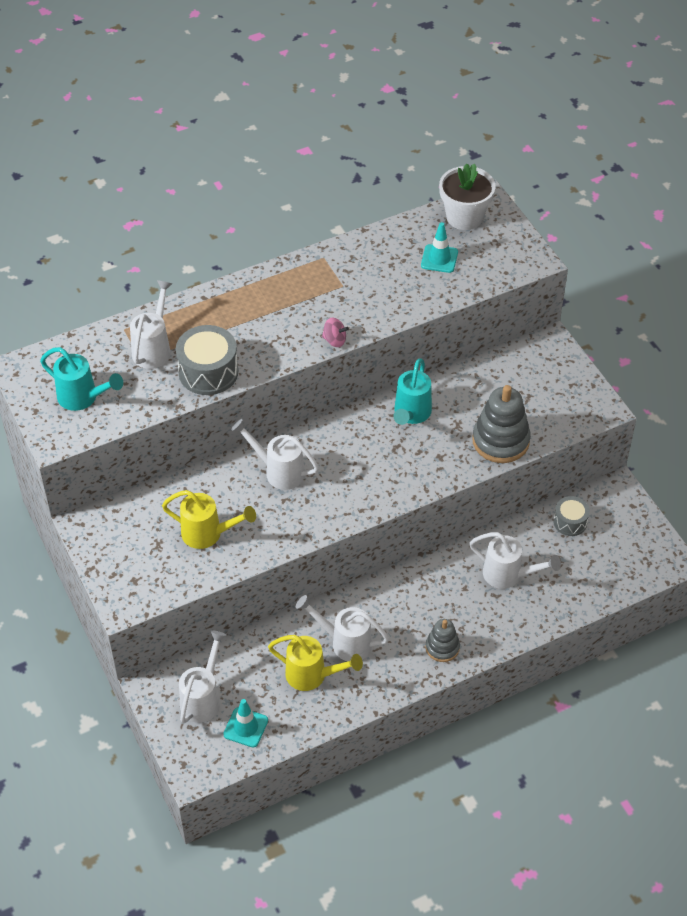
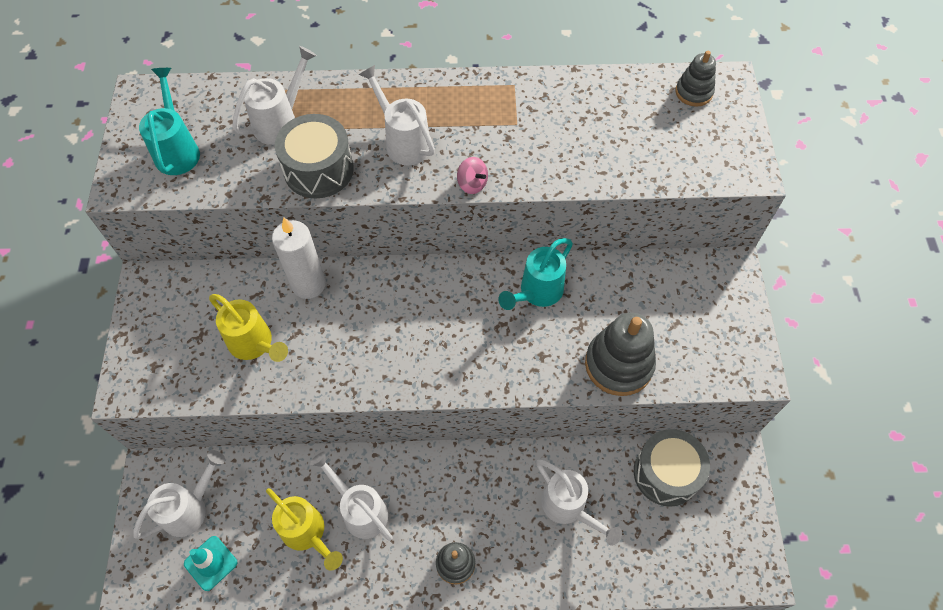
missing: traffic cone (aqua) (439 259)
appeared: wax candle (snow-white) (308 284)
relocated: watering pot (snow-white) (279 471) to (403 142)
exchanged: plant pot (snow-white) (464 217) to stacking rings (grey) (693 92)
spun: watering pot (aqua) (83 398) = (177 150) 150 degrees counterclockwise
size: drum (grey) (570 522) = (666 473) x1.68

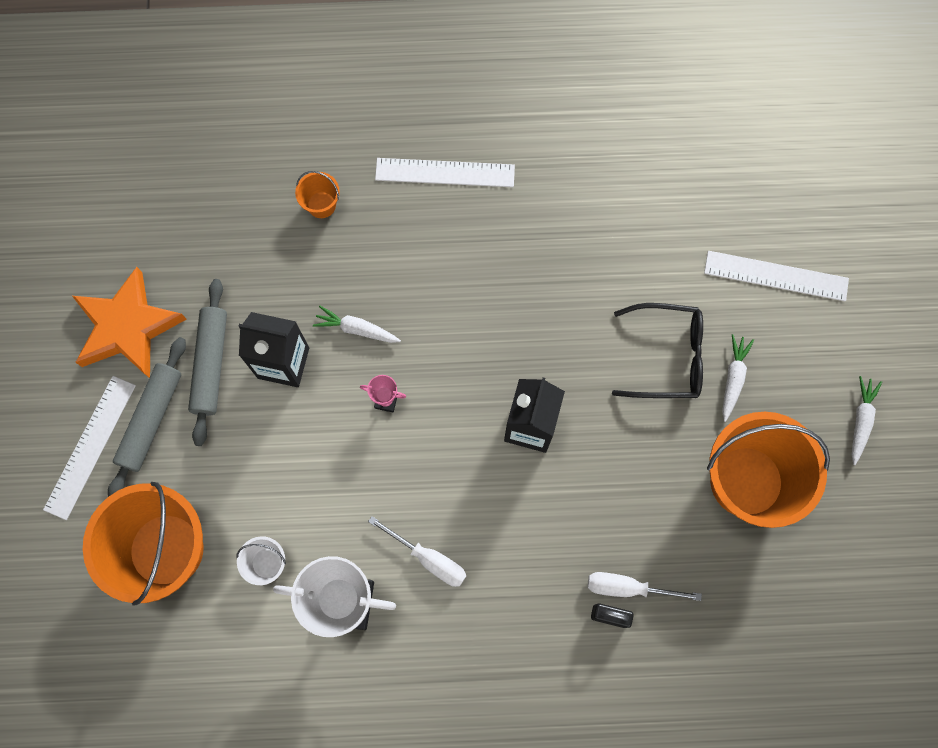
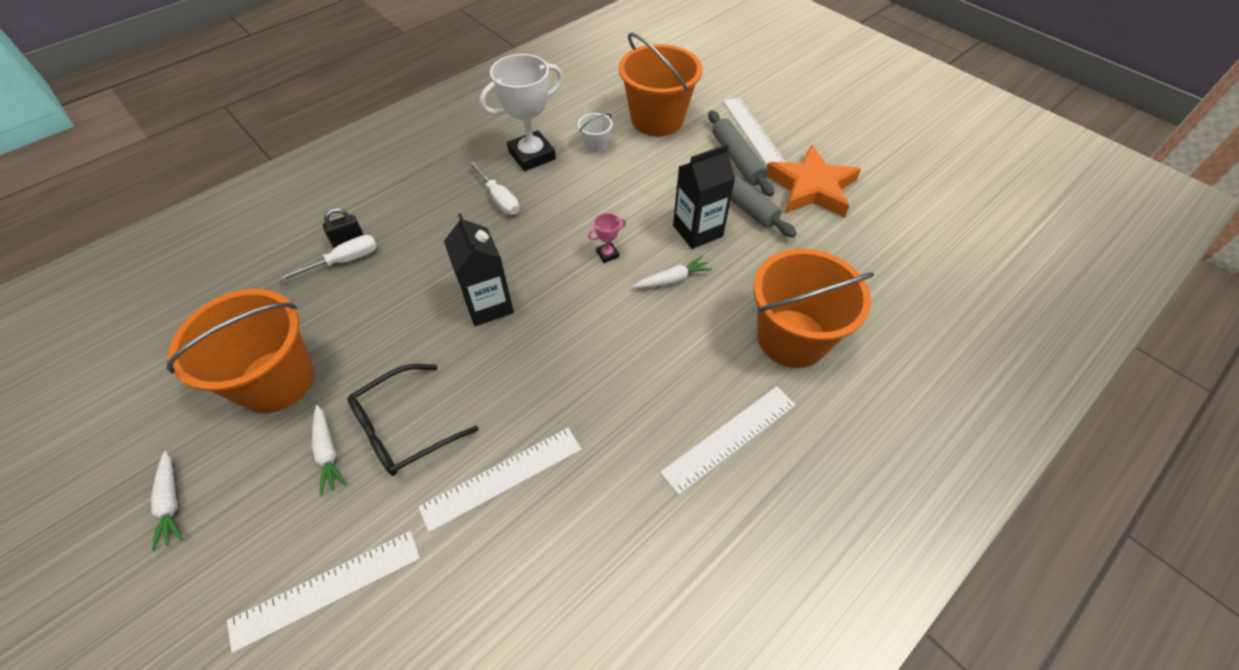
appeared: ruler (snow-white) (502 477)
spun: hand screwdriver (snow-white) (429 558) = (499 199) 120 degrees counterclockwise
size: pail (orange-coloured) (321 205) = (792 338) x2.36

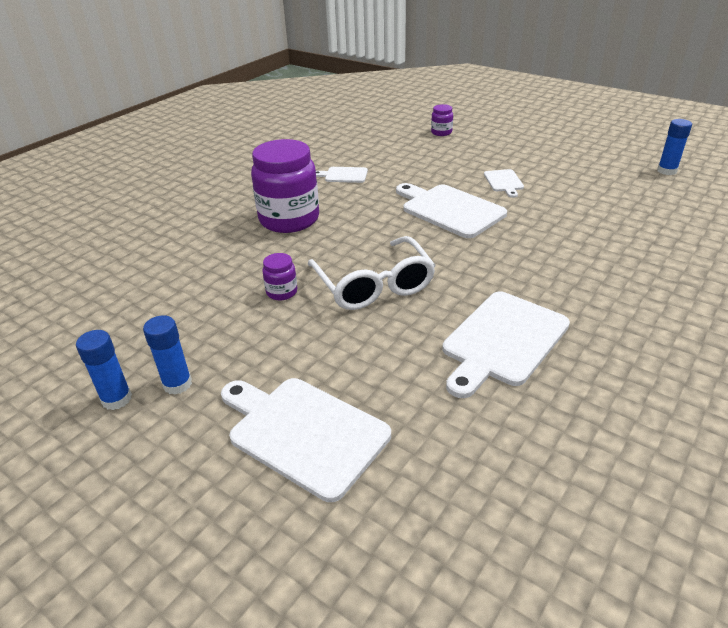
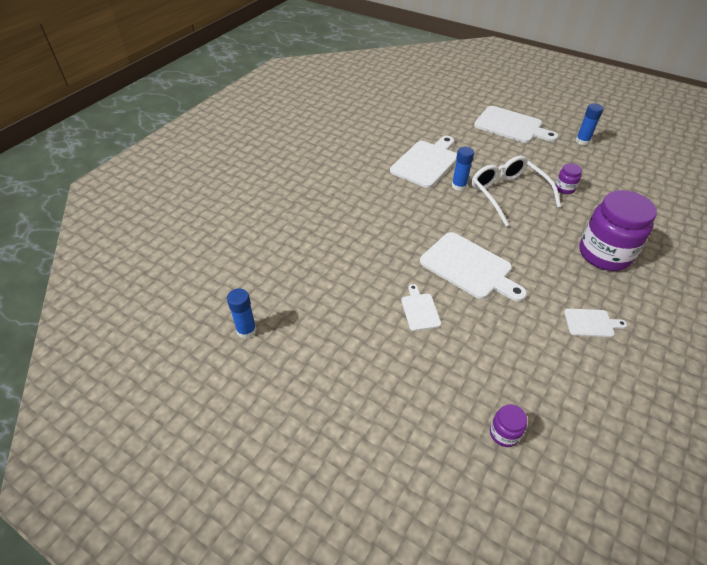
relocated: stick of glue (blue) (116 399) to (459 186)

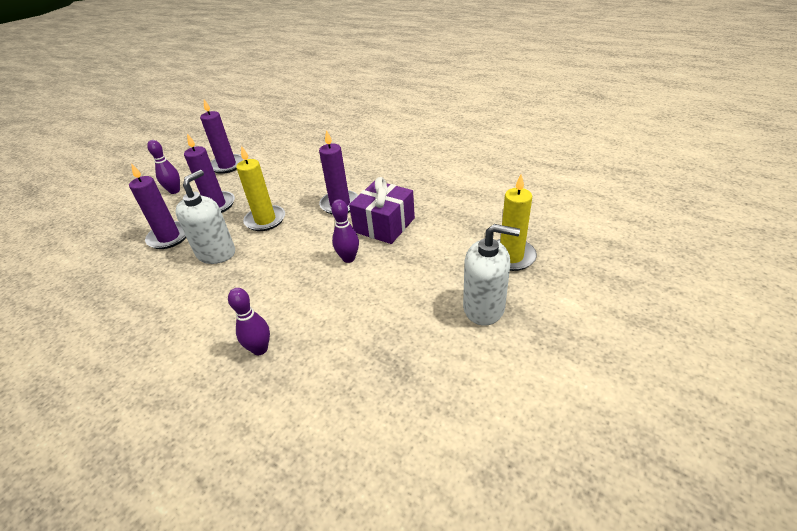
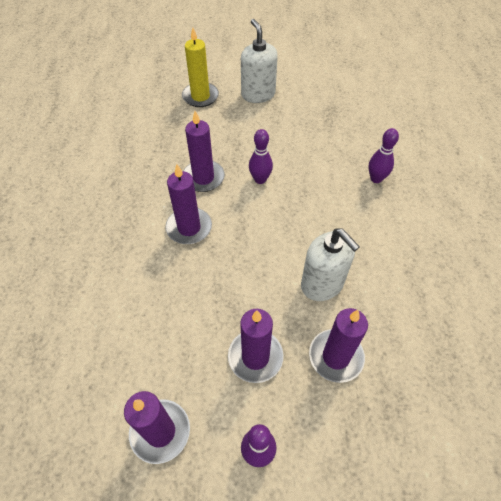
missing: wax candle (yellow) (265 220)
exchanged: wrapped gift (violet) (384 225) to wax candle (violet) (203 178)
spun: soap dispenser (snow-white) (216 253) = (322 284) 120 degrees counterclockwise

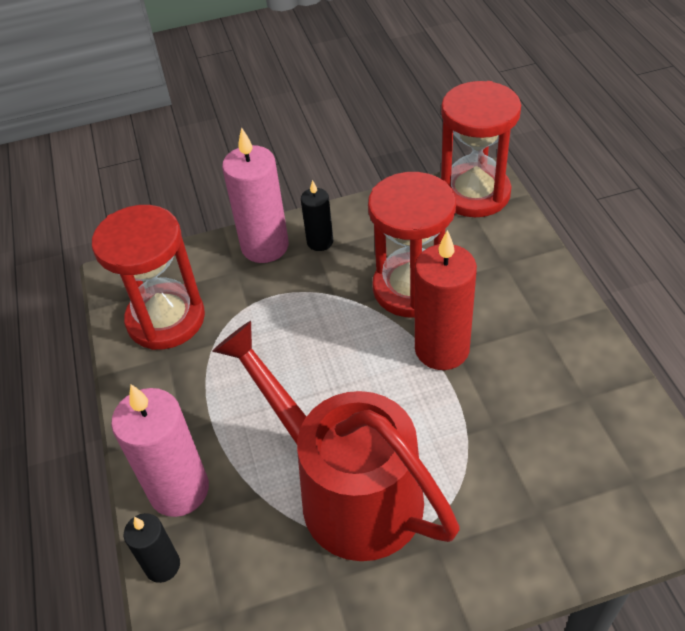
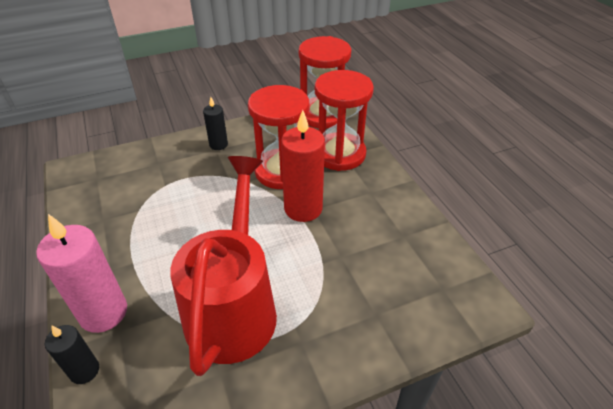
missing: wax candle (rose-pink) (265 246)
relocated: sand timer (red) (166 319) to (339 154)
spun: watering pot (red) (346 490) = (234 306) 60 degrees clockwise

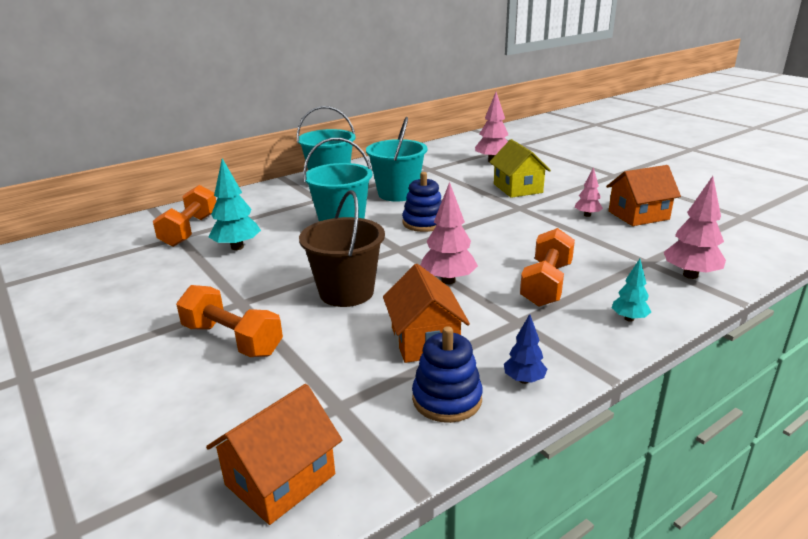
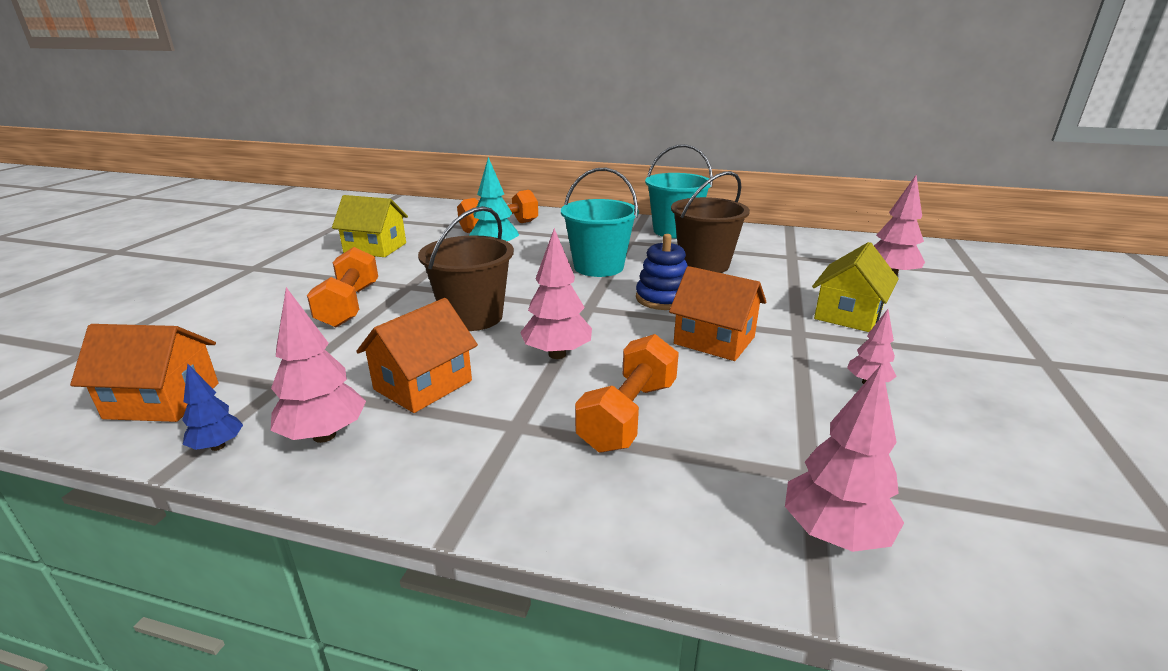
missing: tree (aqua) (629 318)
appeared: house (yellow) (375 248)
relocated: house (orange-coloured) (638 215) to (714 340); tree (blue) (524 380) to (218 446)
exchanged: stacking rings (blue) (447 399) to tree (rose-pink) (324 435)
colour: pail (aqua) (398 193) to pail (russet) (704 265)
spun: dumbbell (orange-coloured) (546 284) = (628 415) 45 degrees counterclockwise

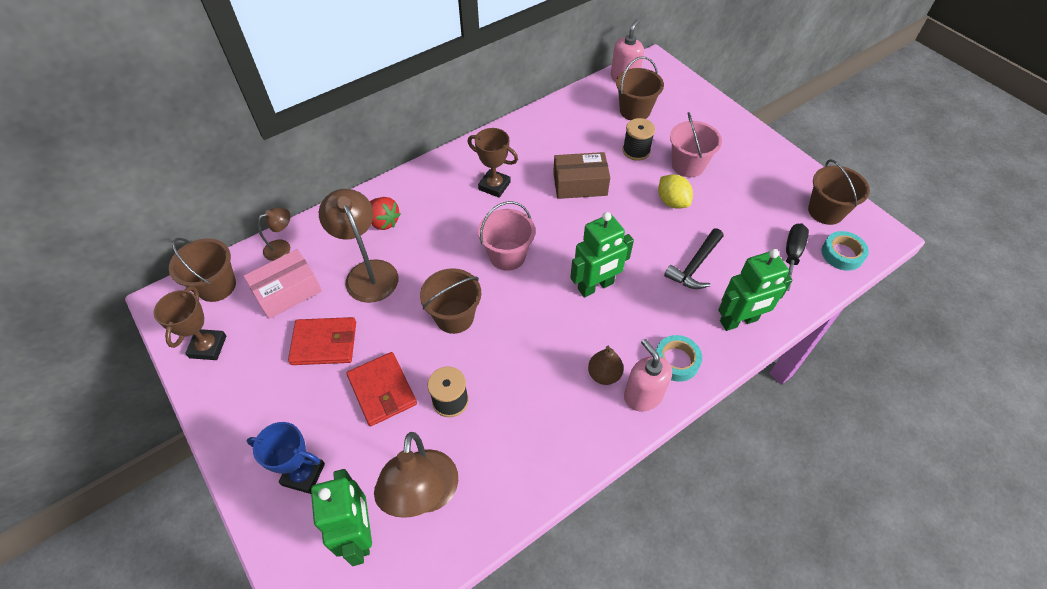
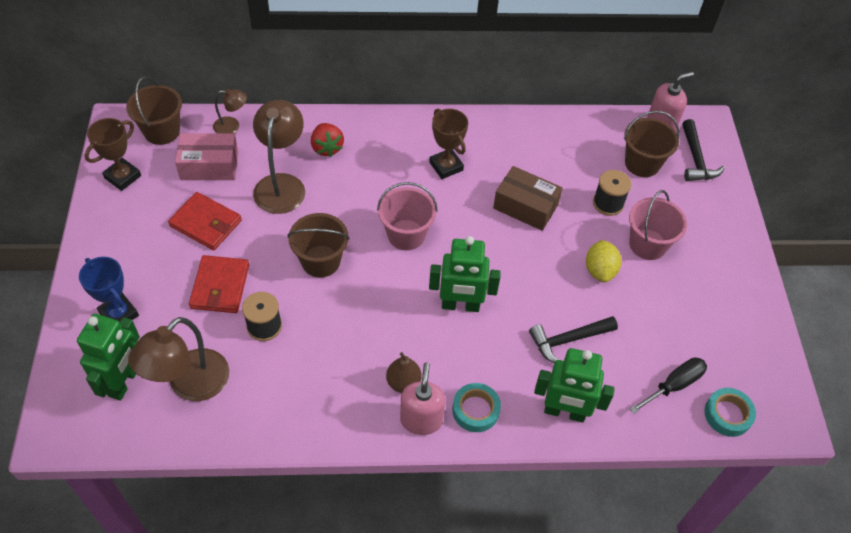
missing: pail (russet) (825 211)
appeared: claw hammer (black) (696 159)

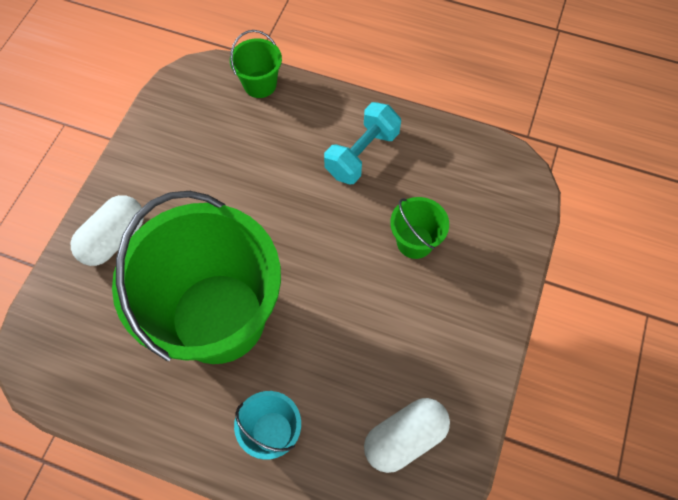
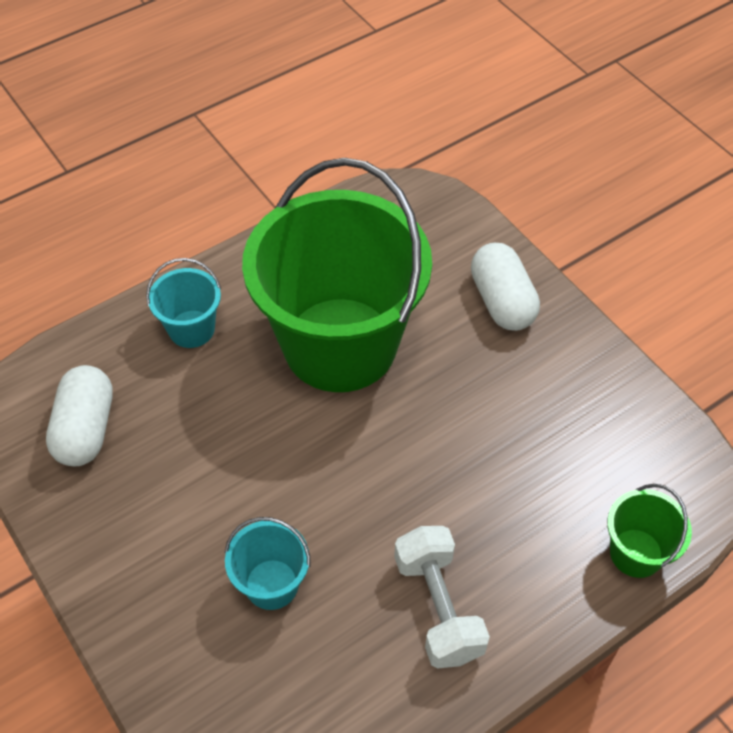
colour: dumbbell (aqua) (362 154) to dumbbell (snow-white) (438 607); pail (leaf-green) (415 242) to pail (aqua) (271 584)

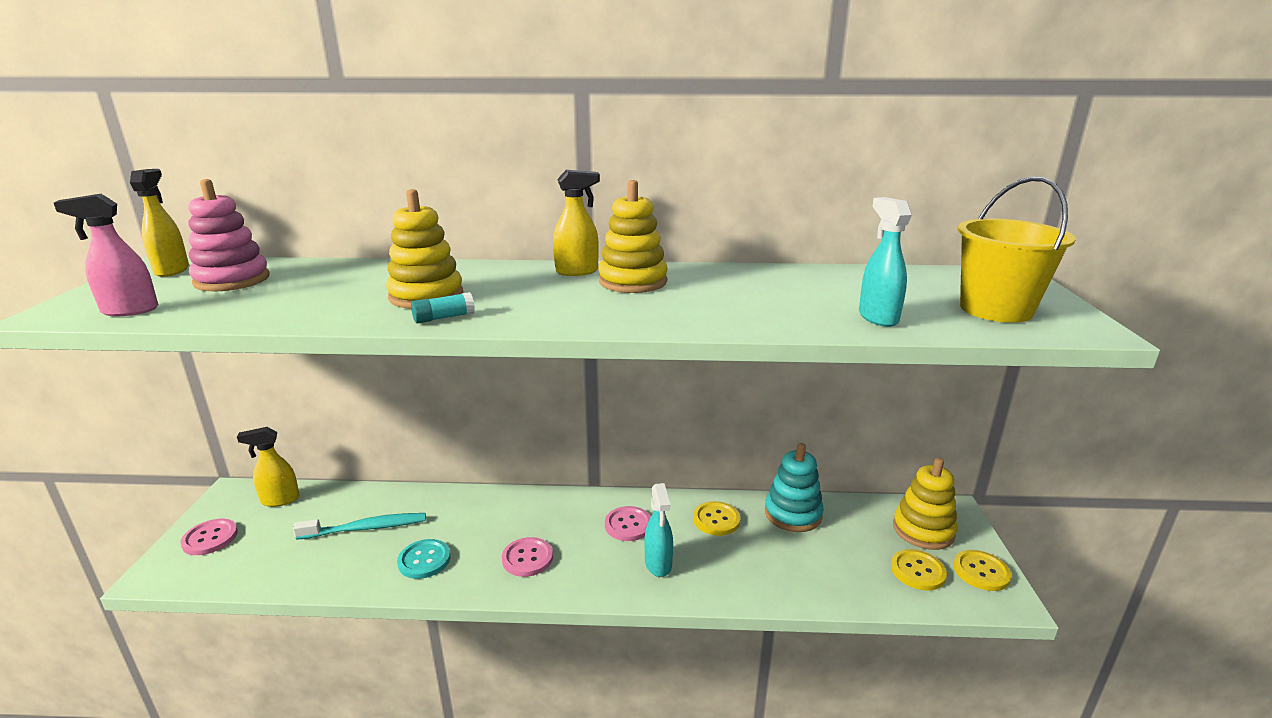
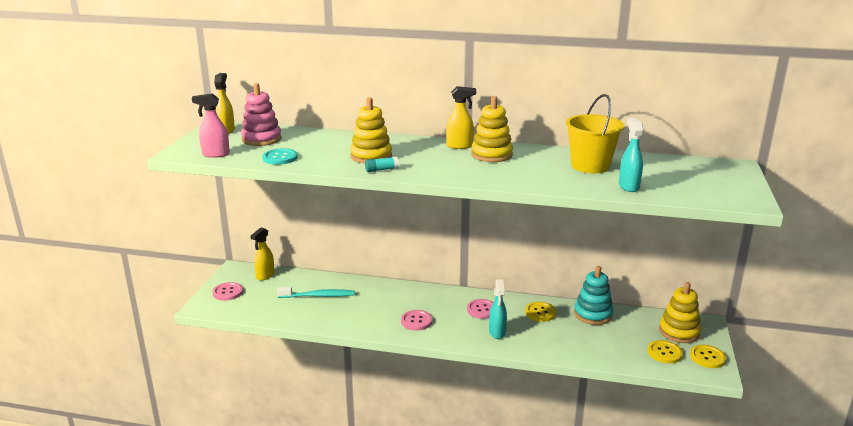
relocated: pail (yellow) (996 309) to (590 166); shirt button (aqua) (424 560) to (280 158)
spun: spray cleaner (yellow) (280 500) = (265 275) 60 degrees counterclockwise

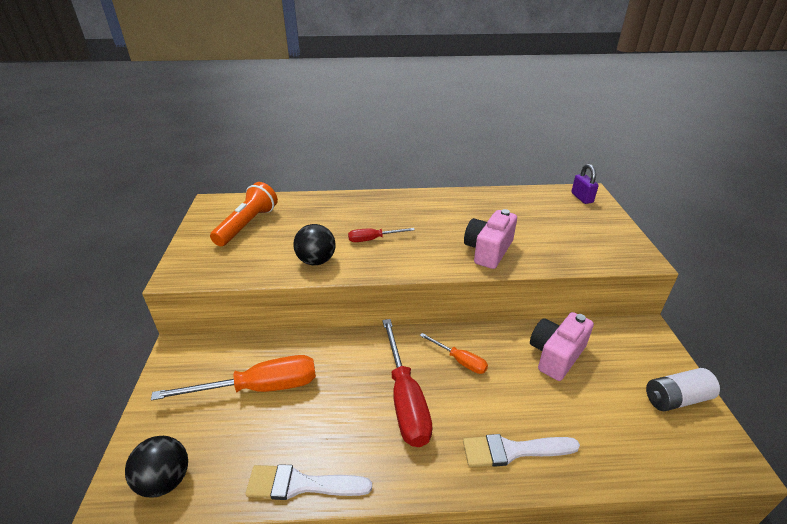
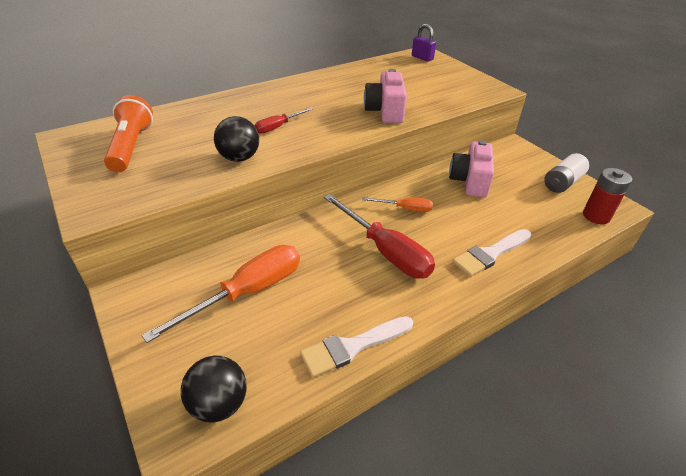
appeared: power cell (red) (596 216)

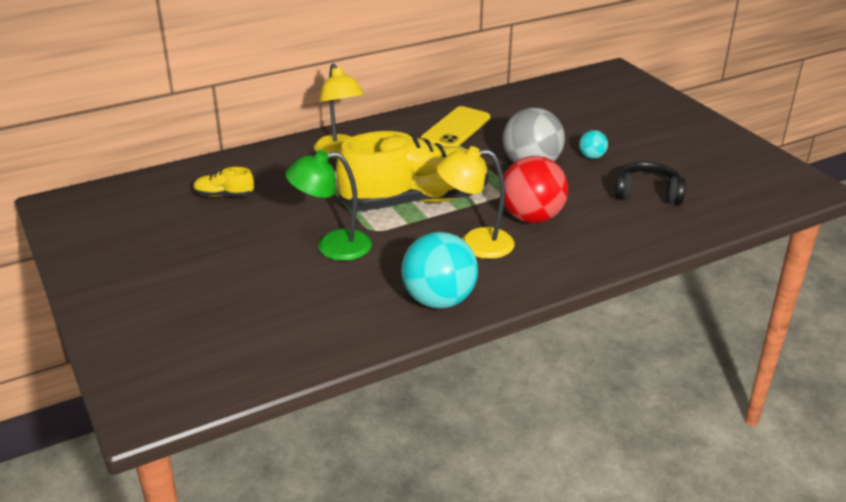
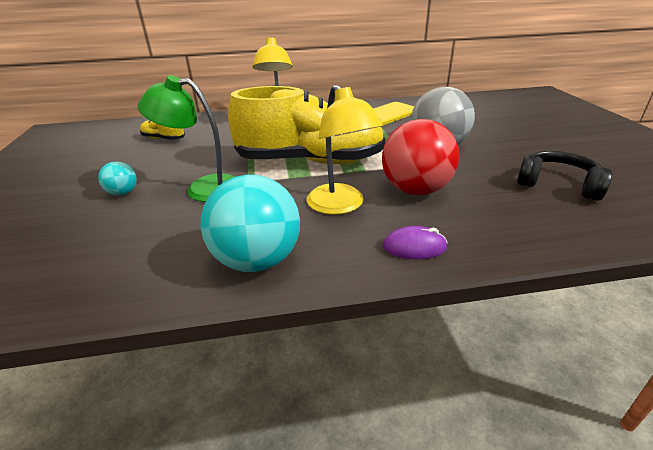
appeared: PC mouse (violet) (414 247)
relocated: sphere (aqua) (592 157) to (123 193)
spun: lamp (yellow) (475 243) = (340 206) 135 degrees counterclockwise

